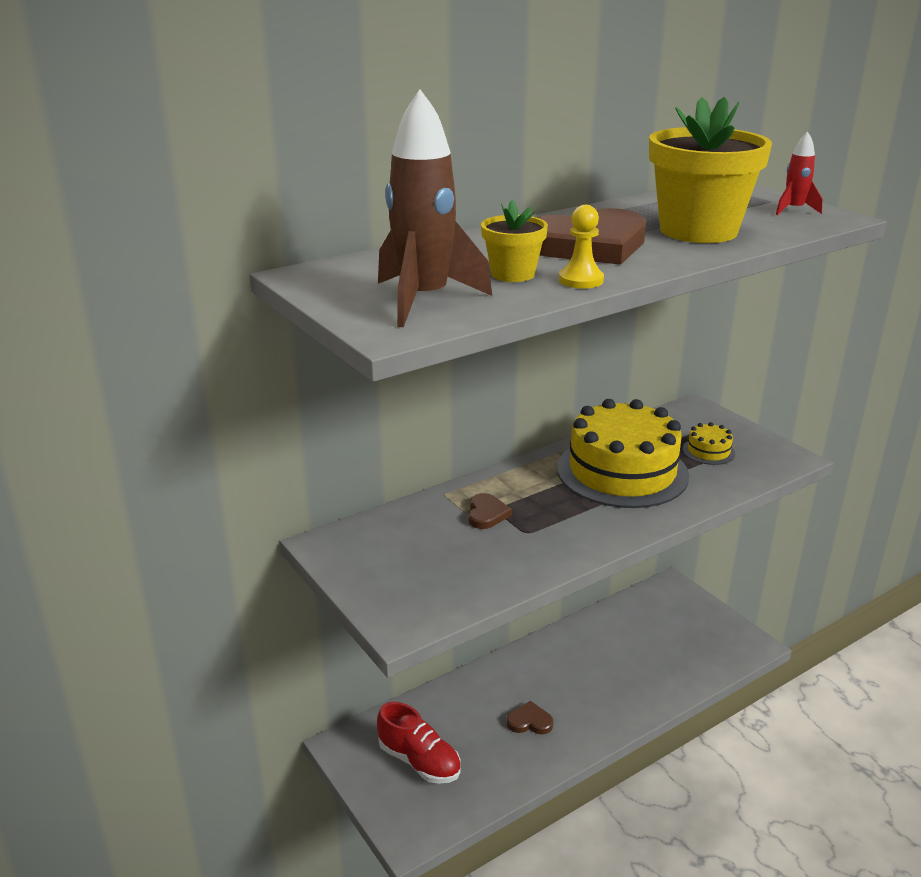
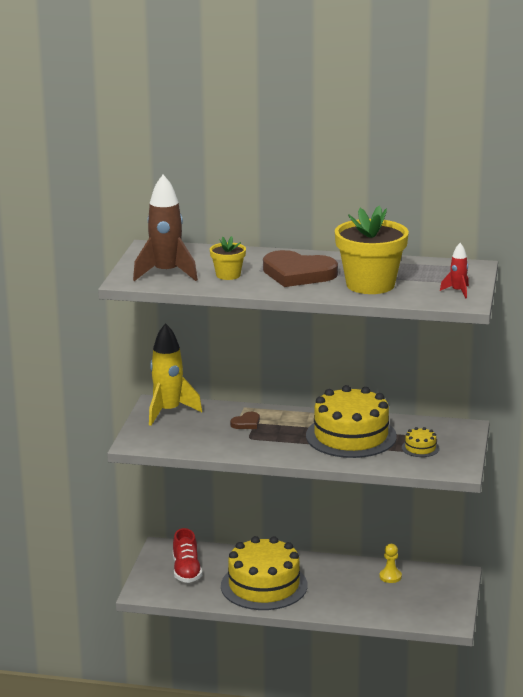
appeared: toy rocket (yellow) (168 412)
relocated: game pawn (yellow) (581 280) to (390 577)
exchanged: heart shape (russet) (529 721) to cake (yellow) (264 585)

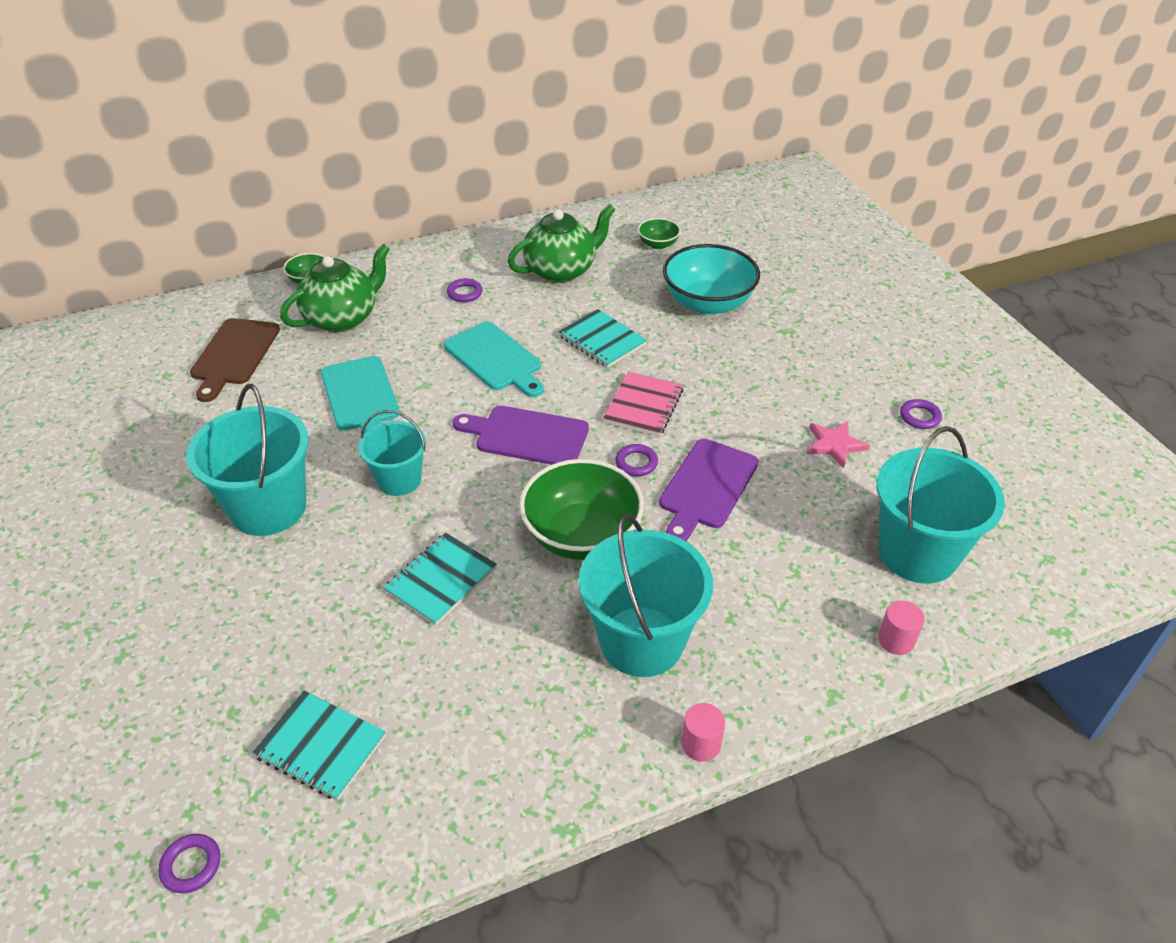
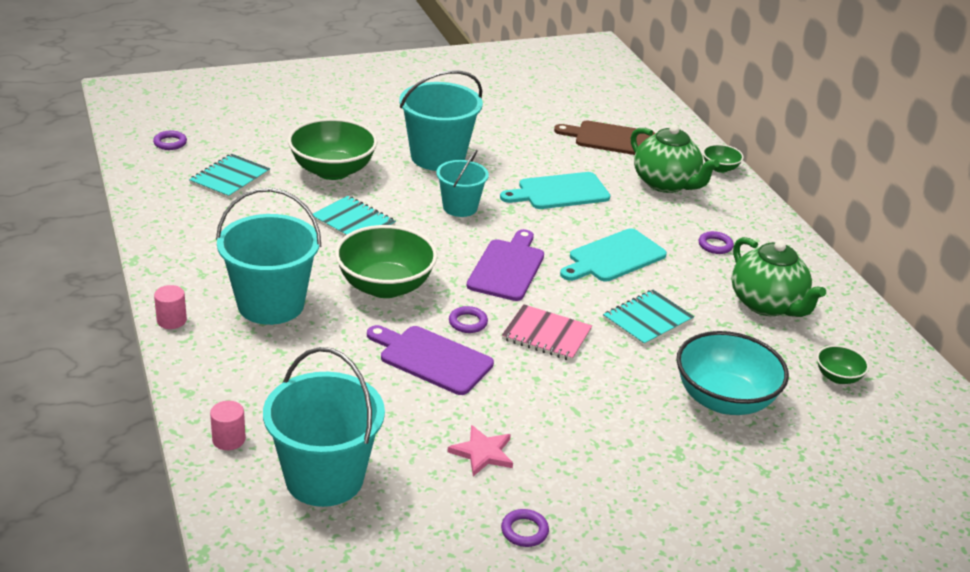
appeared: bowl (leaf-green) (332 171)

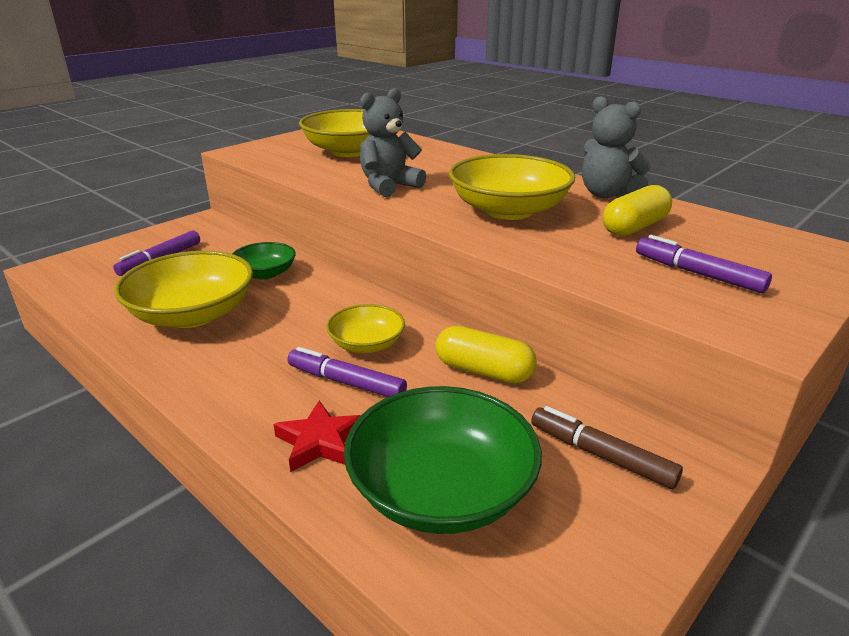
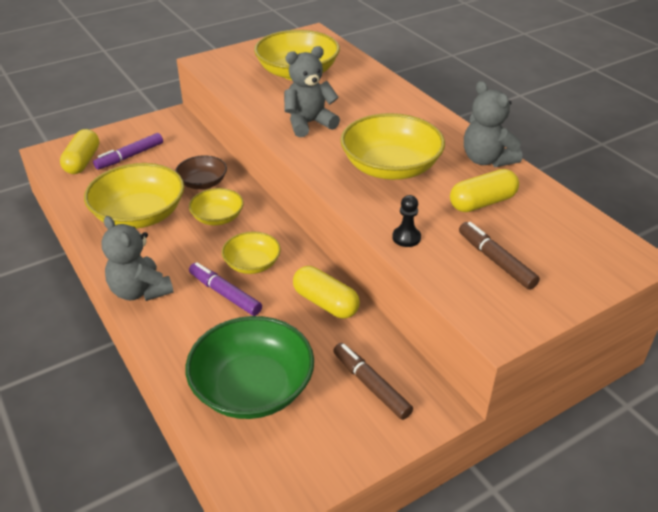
missing: star shape (red) (320 442)
appeared: capsule (yellow) (82 161); bowl (yellow) (217 217); game pawn (black) (406 238); stuffed bear (grey) (140 291)
colour: marker (violet) (698 274) to marker (russet) (496 261); bowl (leaf-green) (265 273) to bowl (russet) (203 183)

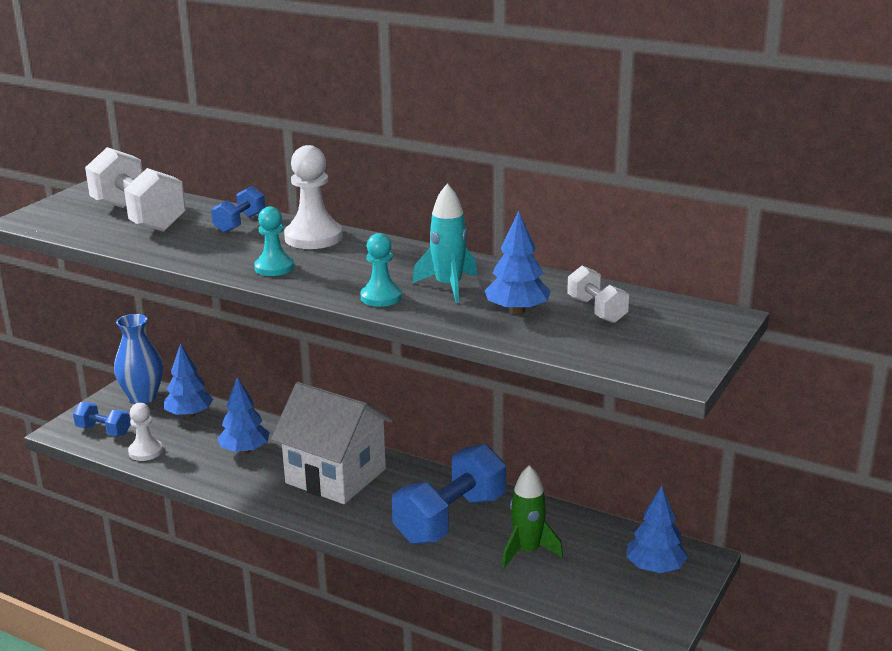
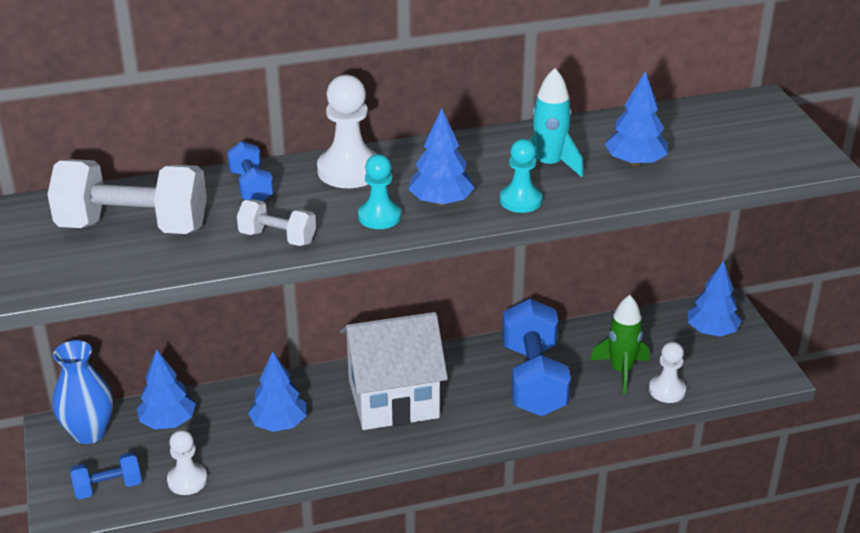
appeared: tree (blue) (441 201); game pawn (snow-white) (667 390)
relocated: dumbbell (snow-white) (596 310) to (277 238)

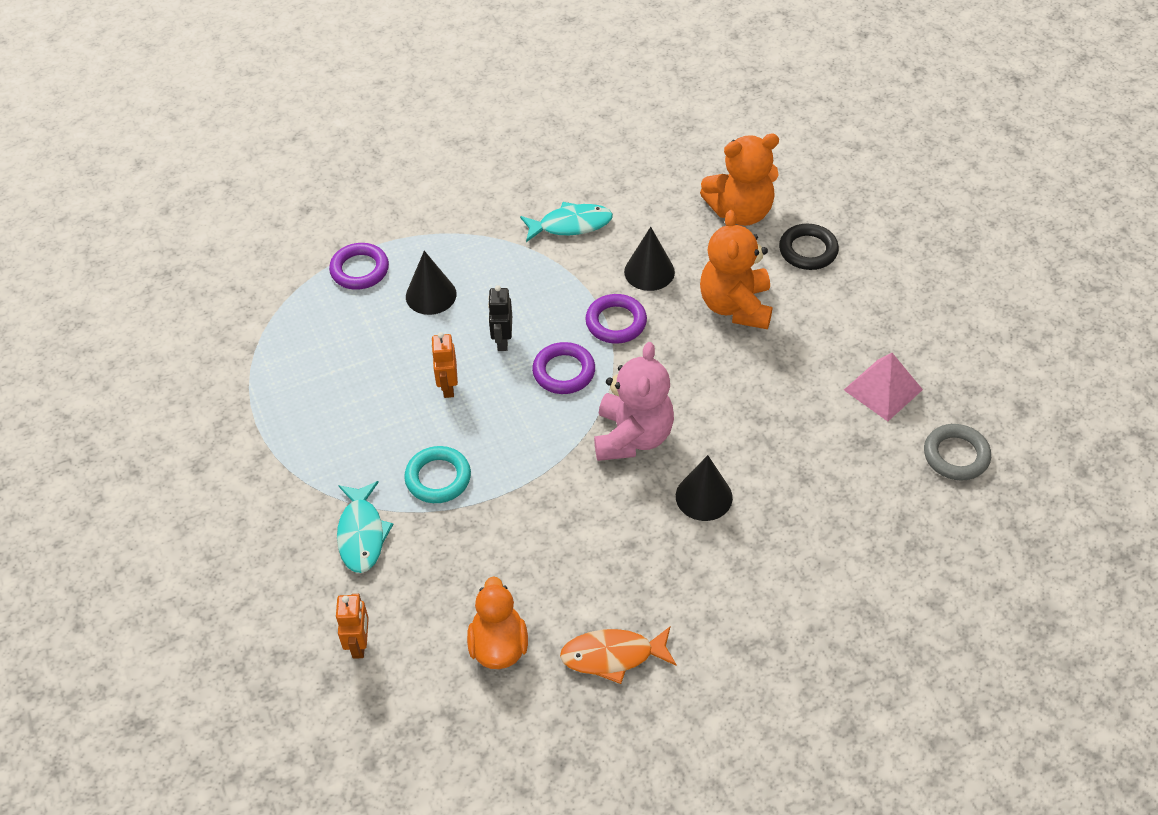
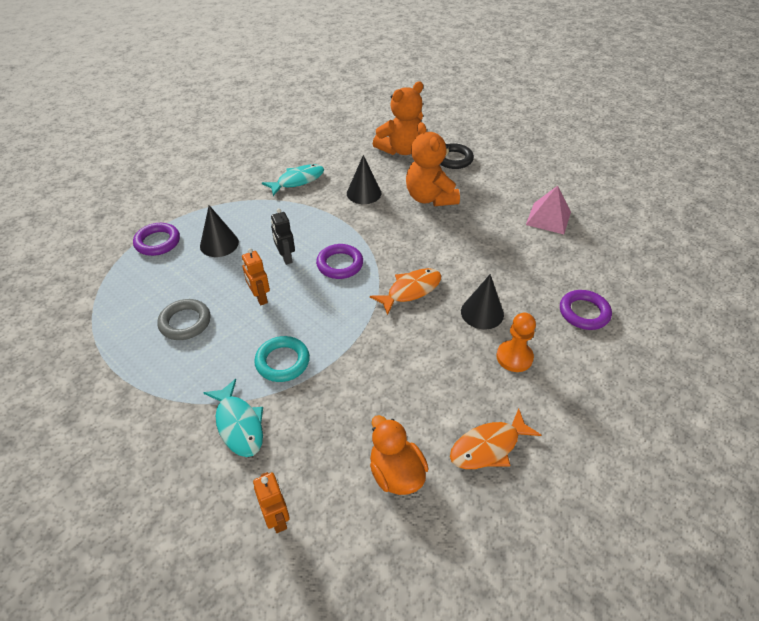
appeared: game pawn (orange-coloured) (514 357)
relocated: ring (violet) (616 322) to (584 313); ring (grey) (956 455) to (185 322)
exchanged: stuffed bear (rose-pink) (632 437) to toy fish (orange-coloured) (411 290)

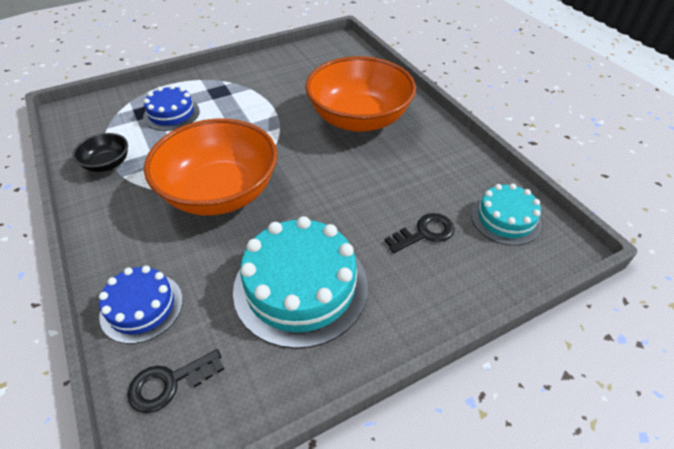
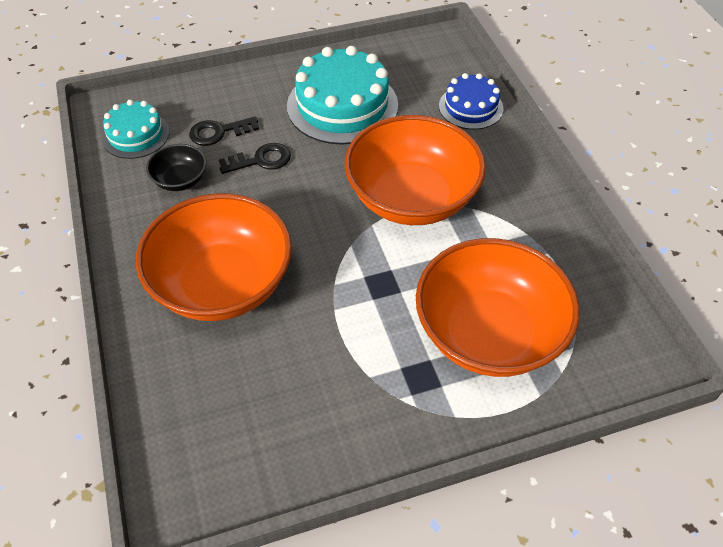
relocated: bowl (black) (107 164) to (180 180); latchkey (black) (170 383) to (260 160)
exchanged: cake (blue) (171 114) to bowl (orange-coloured) (489 333)

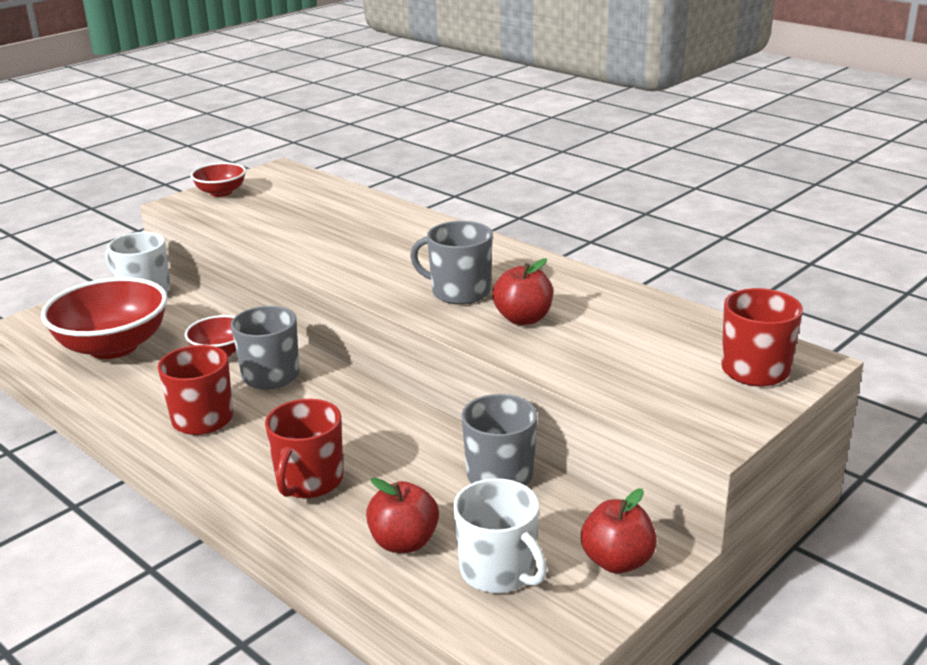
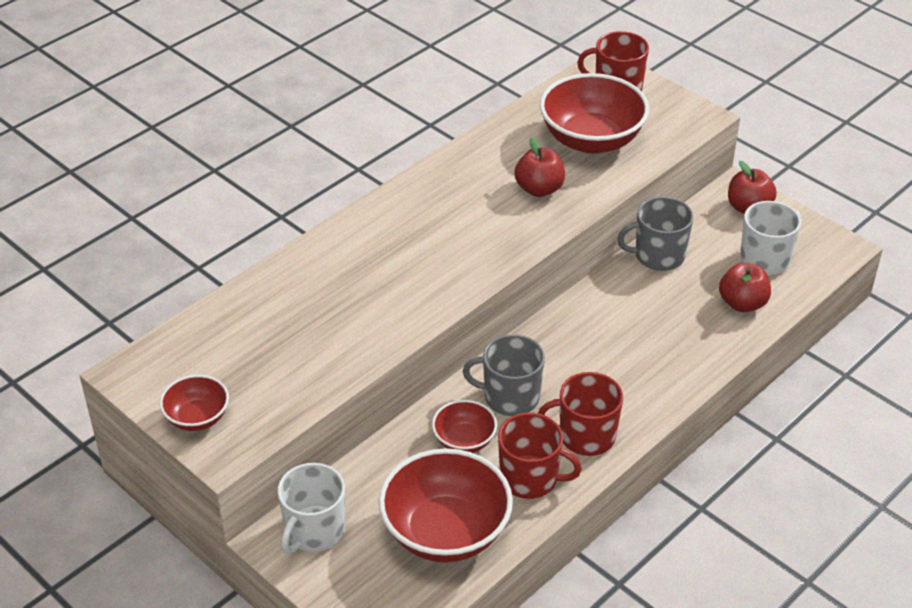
missing: mug (grey) (459 292)
appeared: bowl (red) (591 140)
relocated: mug (red) (309 481) to (530 478)

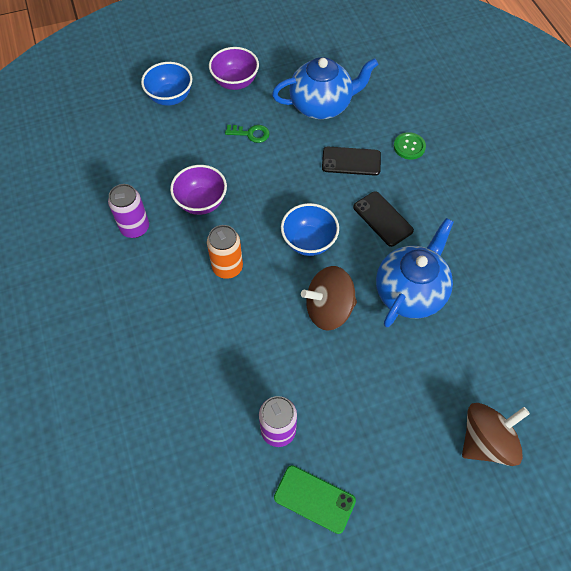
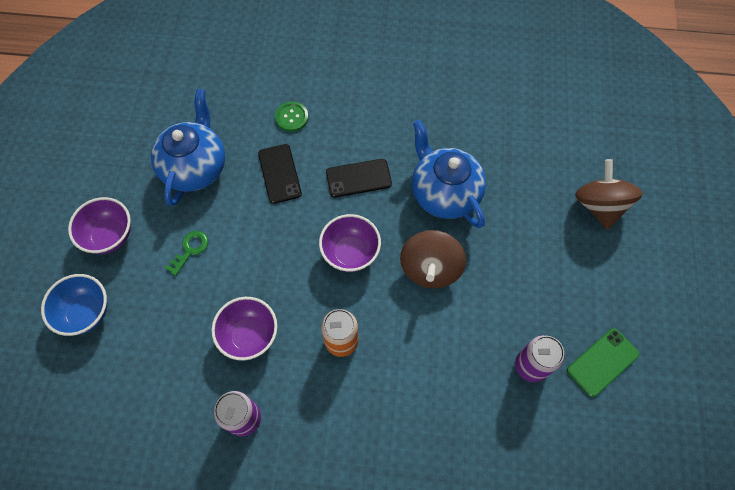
colour: bowl (blue) (309 242) to bowl (violet) (350 253)
spun: smartphone (black) (351 161) = (279 173) 45 degrees counterclockwise

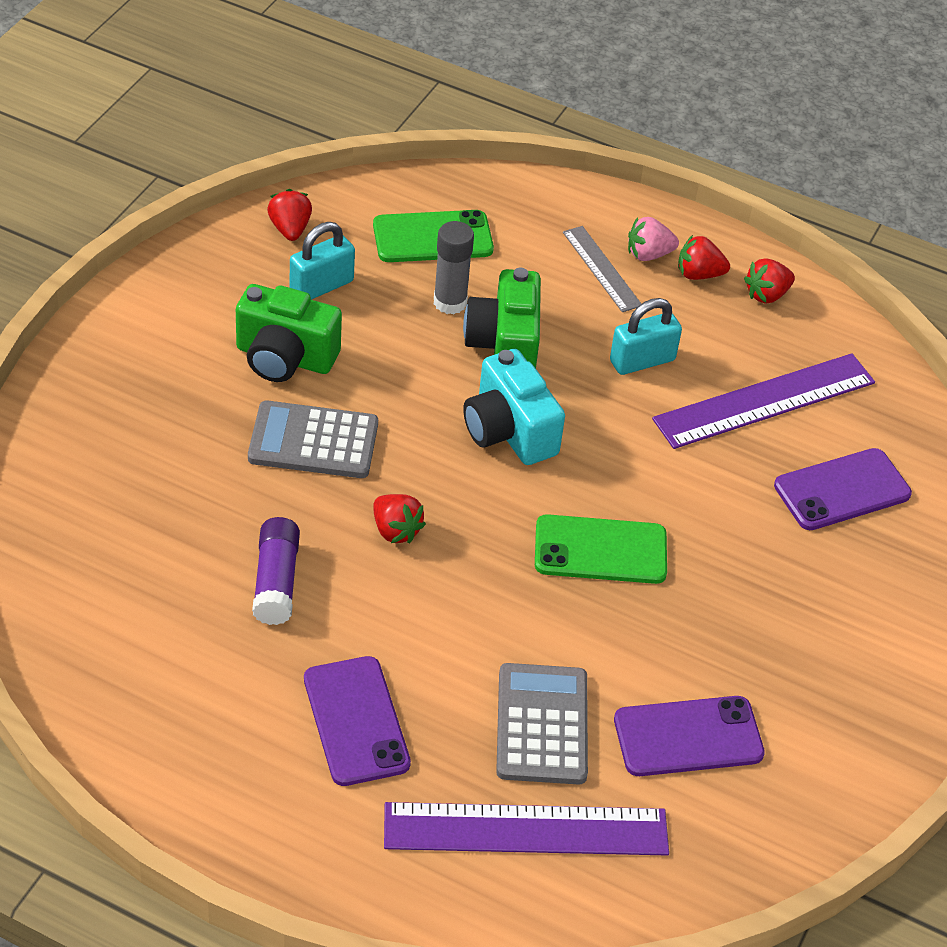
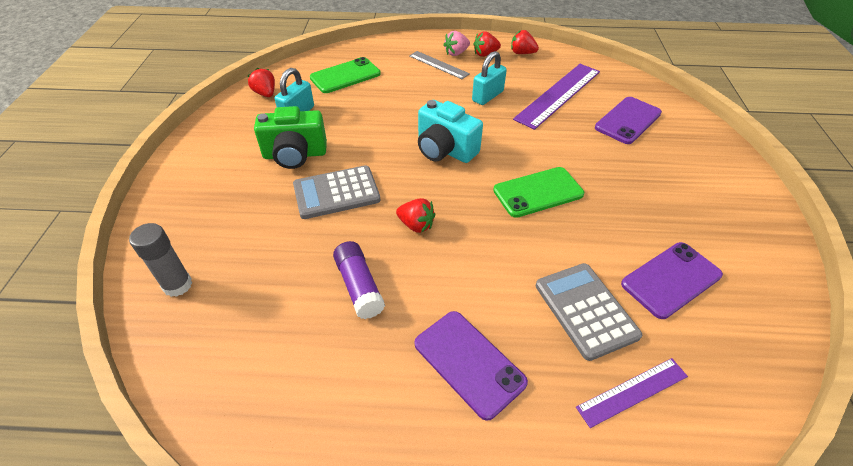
missing: camera (leaf-green) (504 345)
relocated: stick of glue (grey) (450 302) to (177 285)
spun: berry (red) (766 295) = (522 53) 75 degrees clockwise
size: ruler (violet) (526 829) = (632 391) x0.56

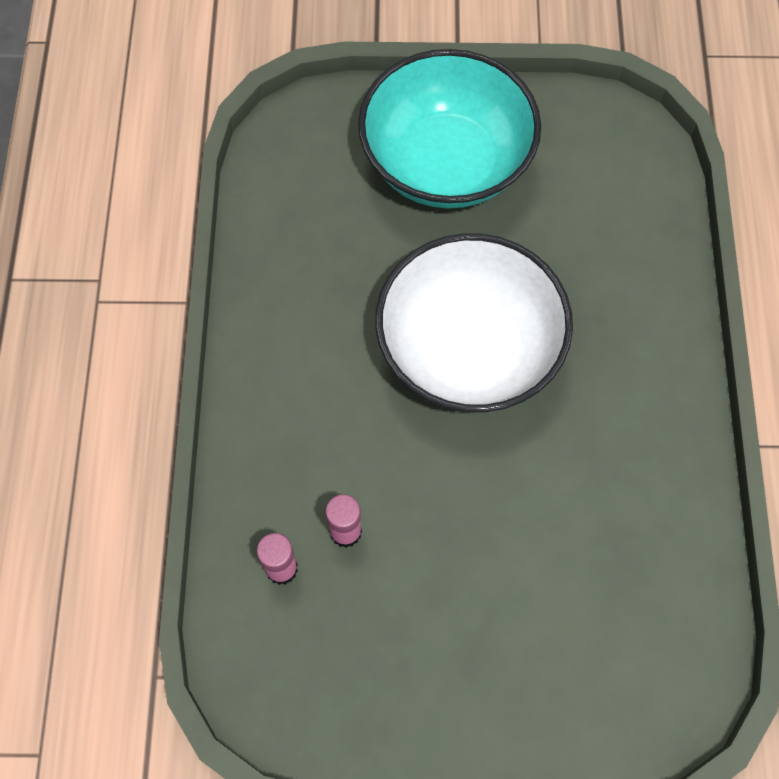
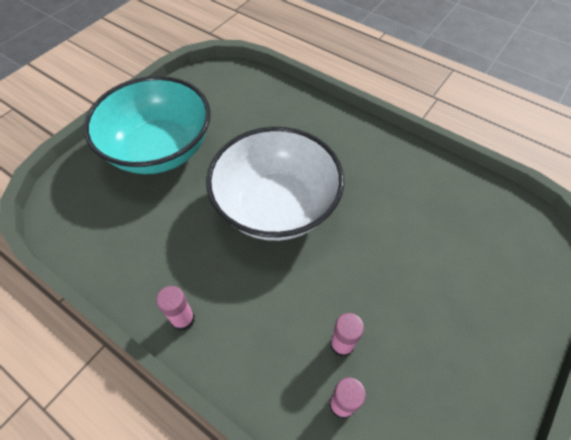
appeared: stick of glue (rose-pink) (183 319)

